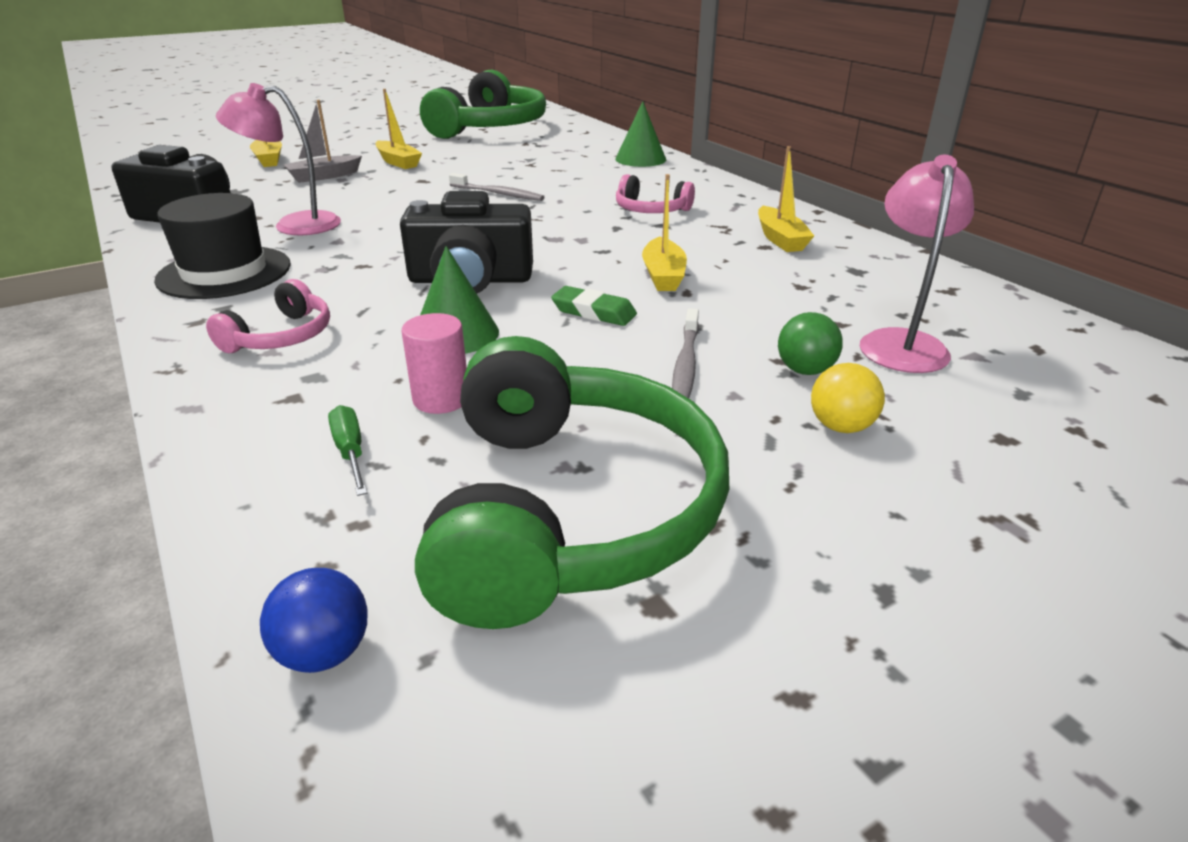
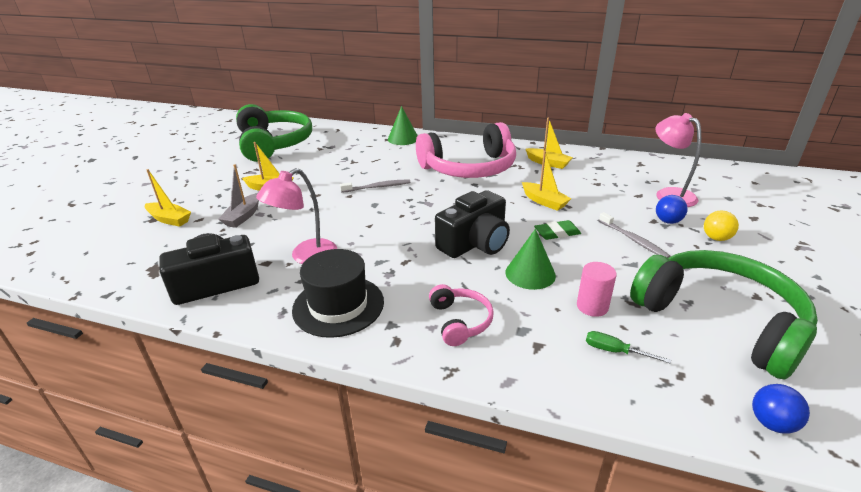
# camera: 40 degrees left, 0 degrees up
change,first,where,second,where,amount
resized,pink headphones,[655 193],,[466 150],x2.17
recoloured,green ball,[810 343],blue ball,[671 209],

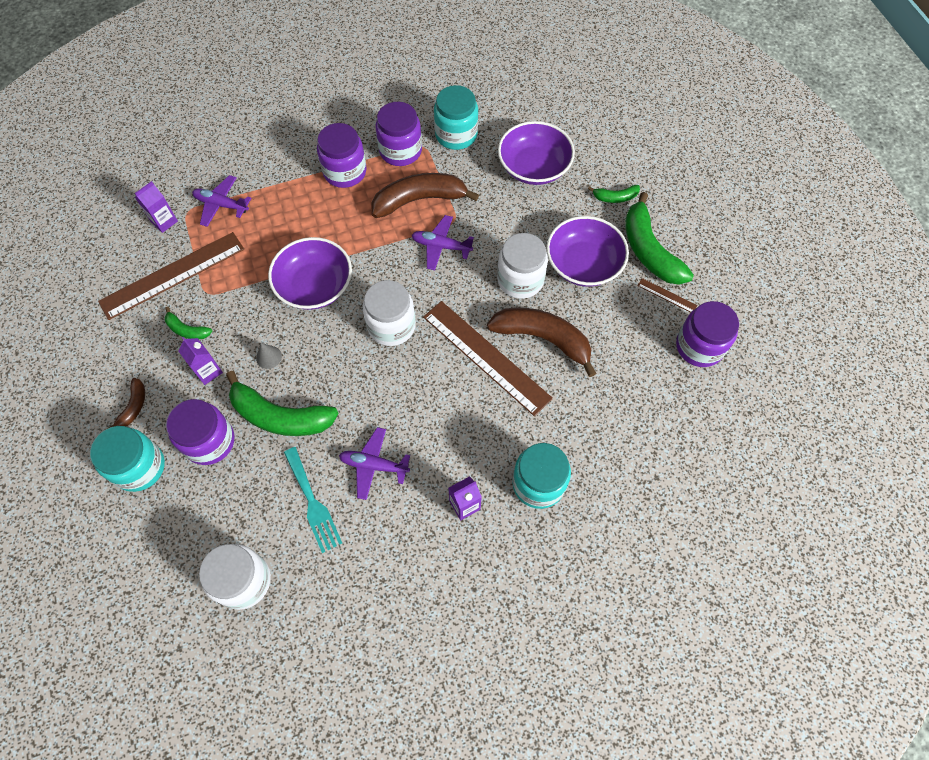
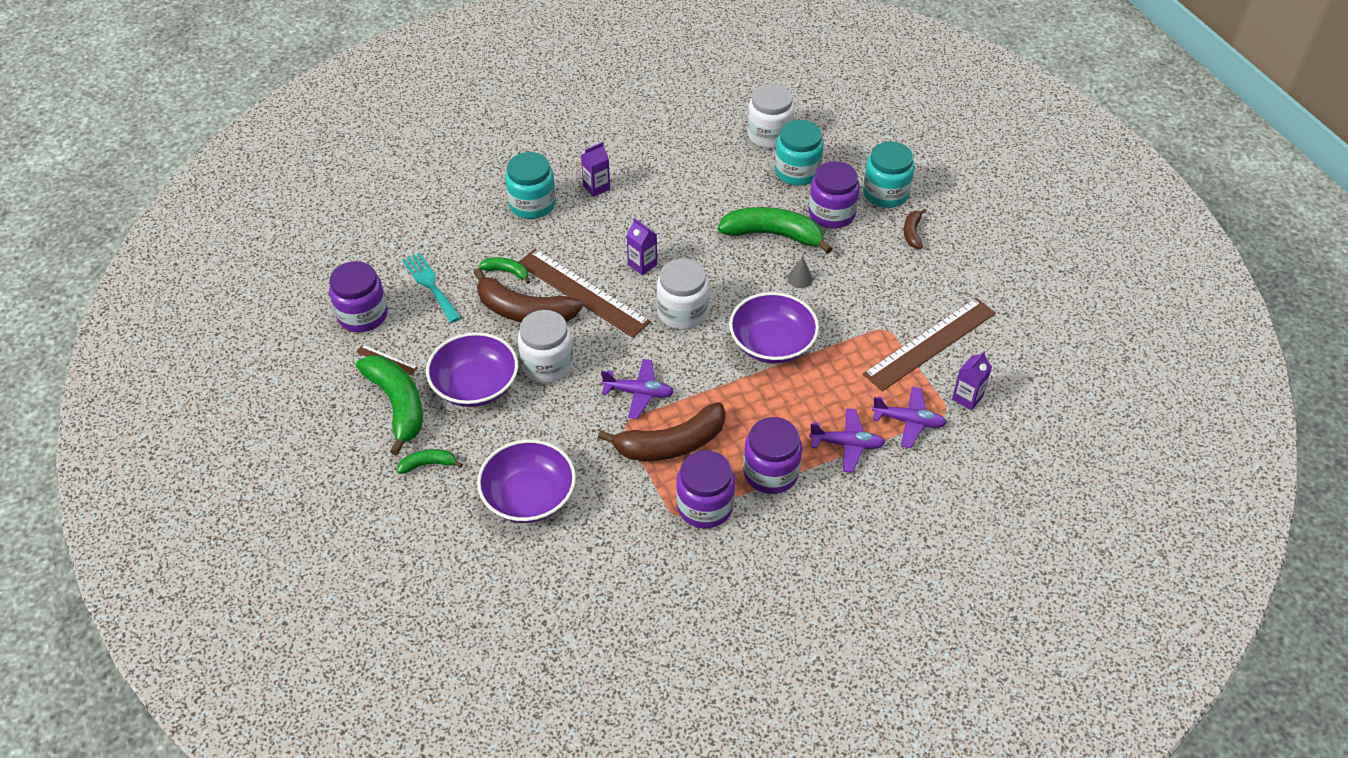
# camera: 175 degrees right, 15 degrees down
change,first,where,second,where,amount
moved,turquoise fork,[313 500],,[431 287],
moved,green banana,[188 323],,[504 270],
moved,purple carton,[200 361],,[641 246],
moved,turquoise jar,[456 117],,[799 153],
moved,purple plane,[374 463],,[847 440],

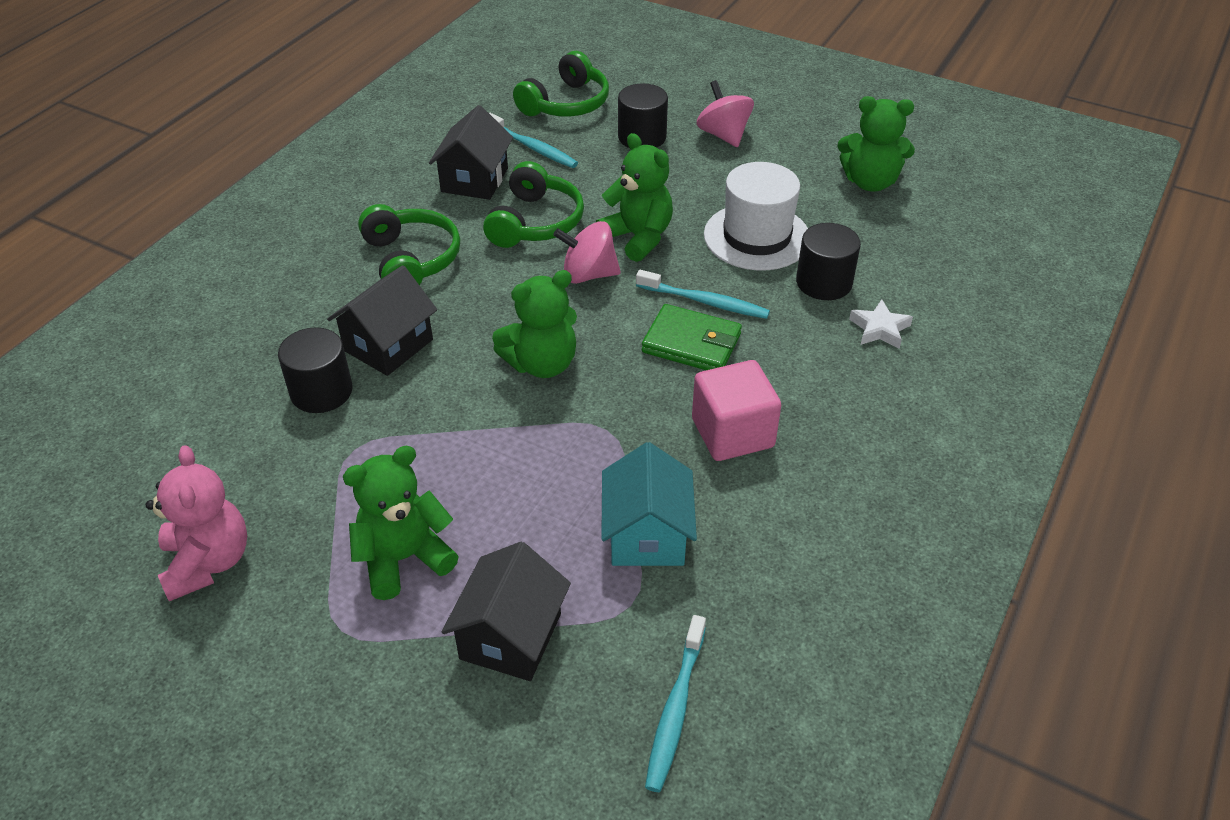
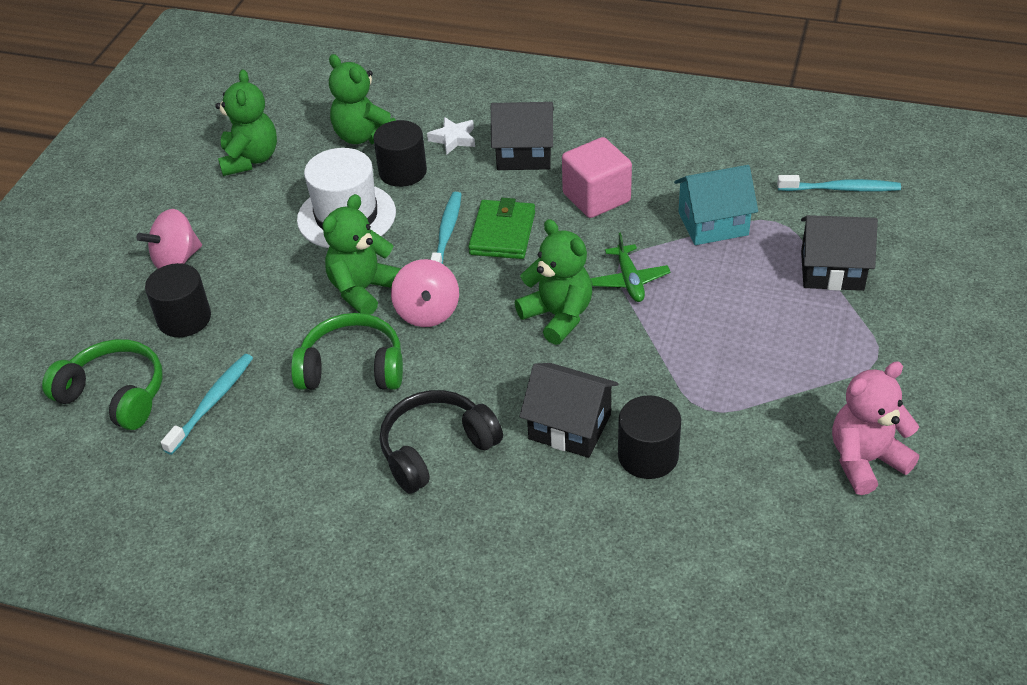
# camera: 100 degrees left, 0 degrees up
change,first,where,second,where,amount
moved,green teddy bear,[401 523],,[362 99],
recoloured,green headphones,[409 244],black headphones,[441 442],
moved,black house,[471 152],,[522 136],
added,,,green plane,[630 267],

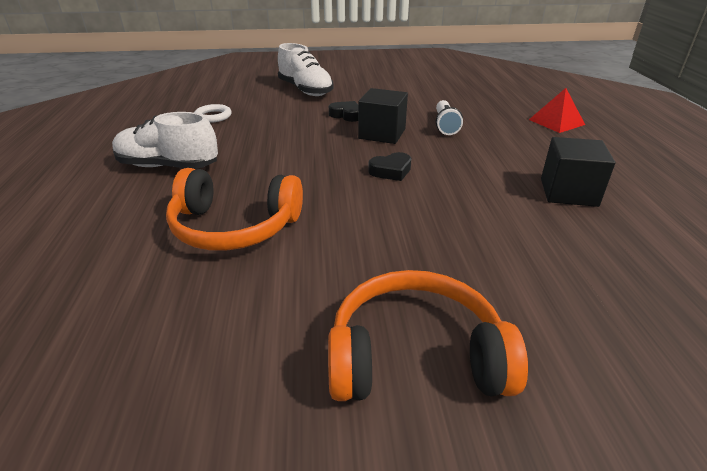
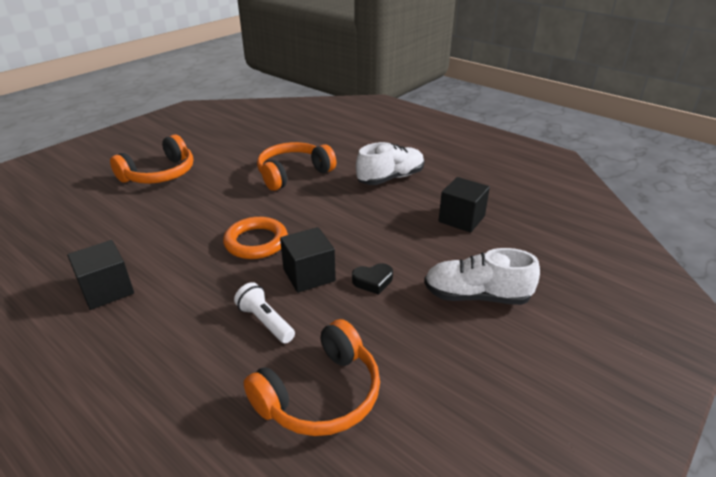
# camera: 135 degrees right, 0 degrees up
change,first,where,second,where,amount
replaced,black heart,[389 166],orange ring,[255 238],
added,,,orange headphones,[312 377],
replaced,white ring,[213 113],black cube,[464 205],
removed,red pyramid,[557 110],,,

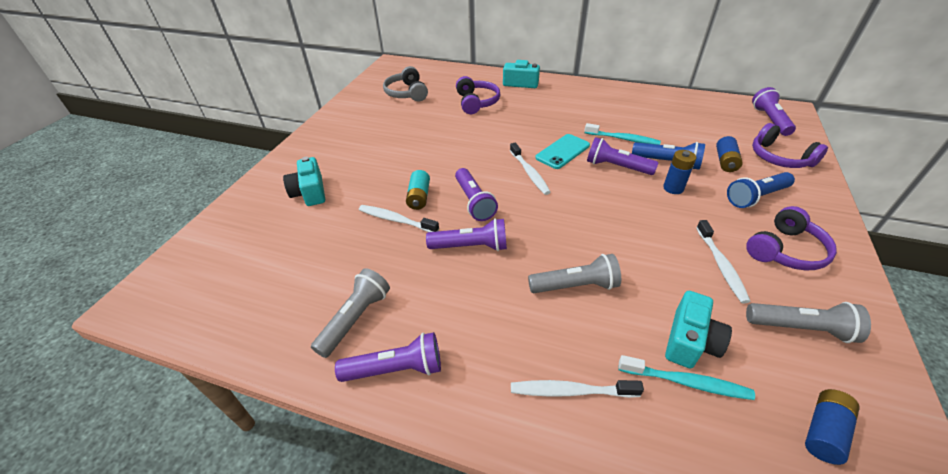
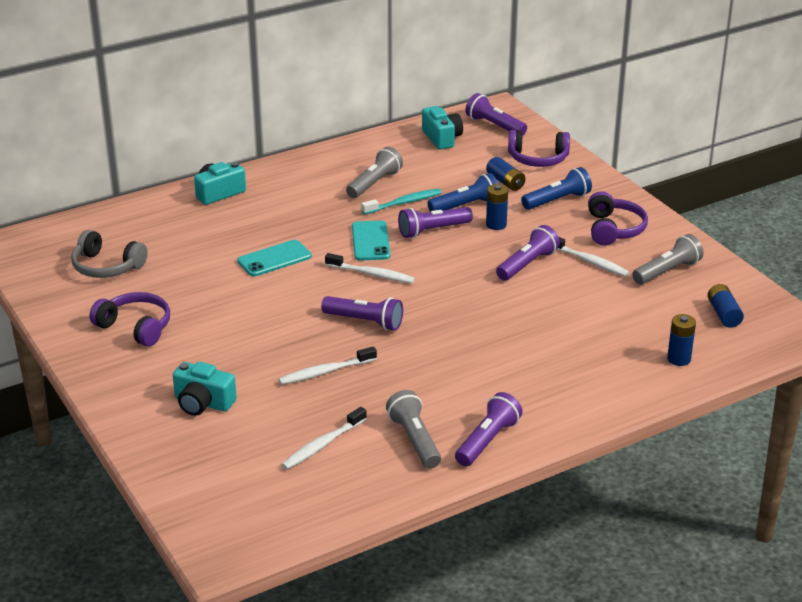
# camera: 50 degrees left, 10 degrees down
change,first,where,second,where,amount
moved,purple headphones,[478 95],,[129 319],
added,,,turquoise phone,[274 258],
moved,white toothbrush,[577 389],,[324 438],
moved,grey flashlight,[574 273],,[374 172],
moved,turquoise camera,[698 330],,[442 128],
moved,purple flashlight,[466 234],,[528 253],
turned,blue flashlight,[761 190],,[556 188],135 degrees counterclockwise
added,,,blue battery,[681 340],
removed,turquoise battery,[418 190],,,
removed,turquoise toothbrush,[686 377],,,

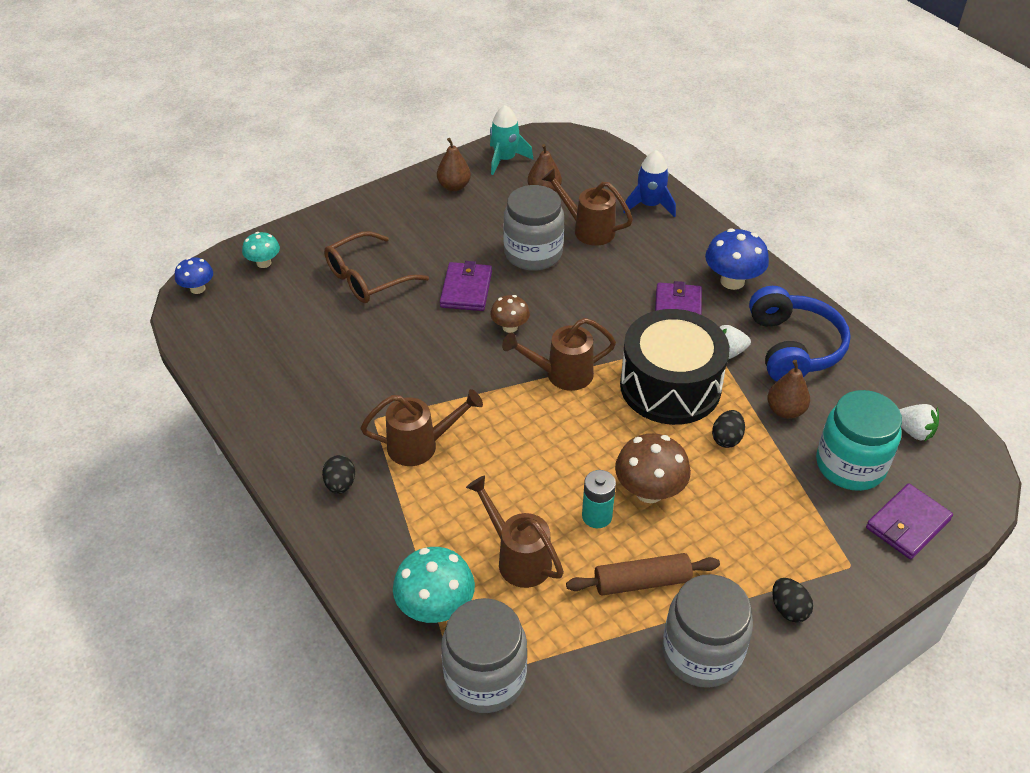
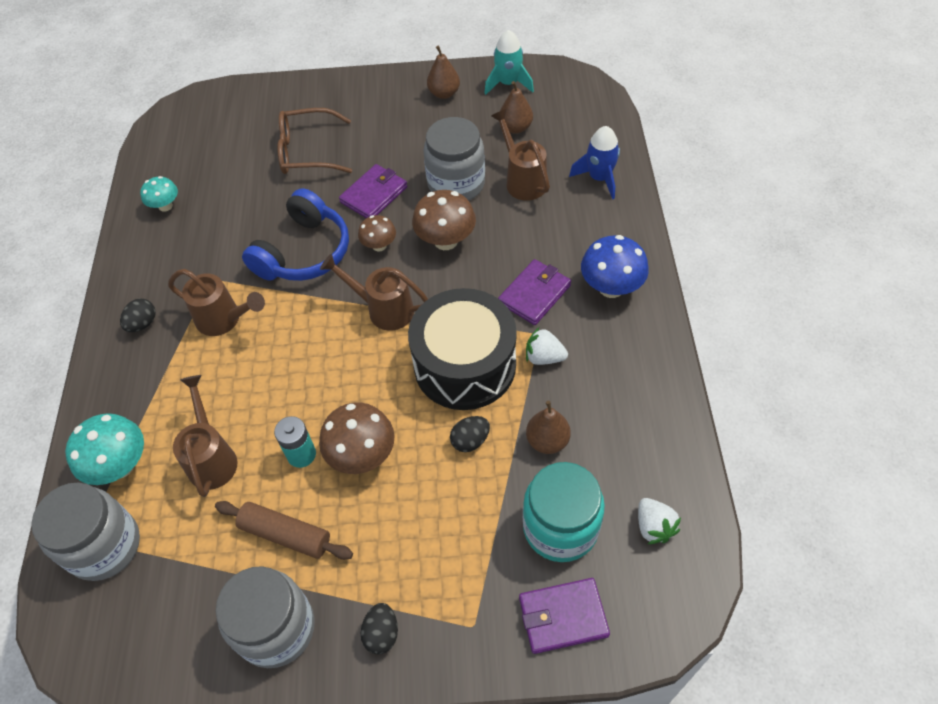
# camera: 35 degrees right, 10 degrees up
change,first,where,second,where,amount
moved,turquoise mushroom,[261 250],,[159 194],
moved,blue headphones,[800 333],,[295 234],
added,,,brown mushroom,[444 220],
removed,blue mushroom,[194 275],,,

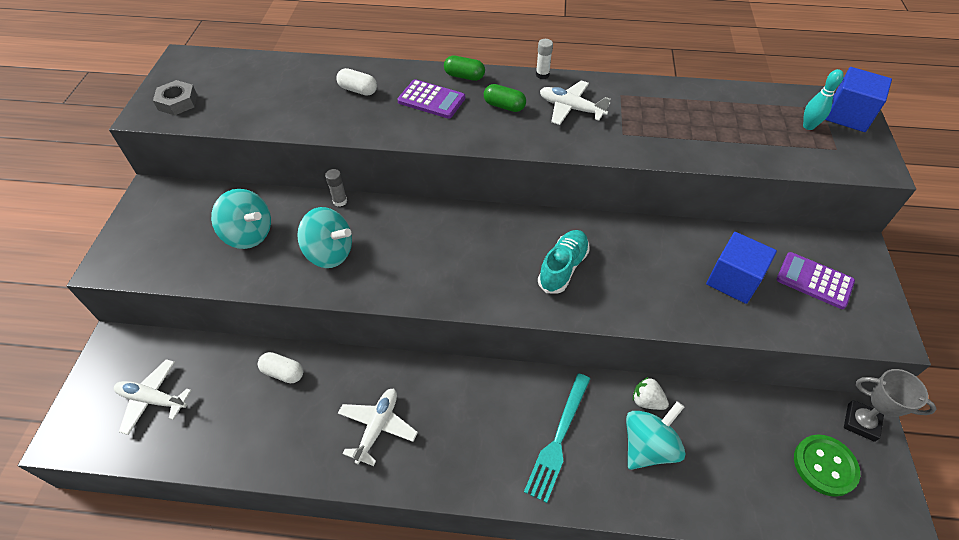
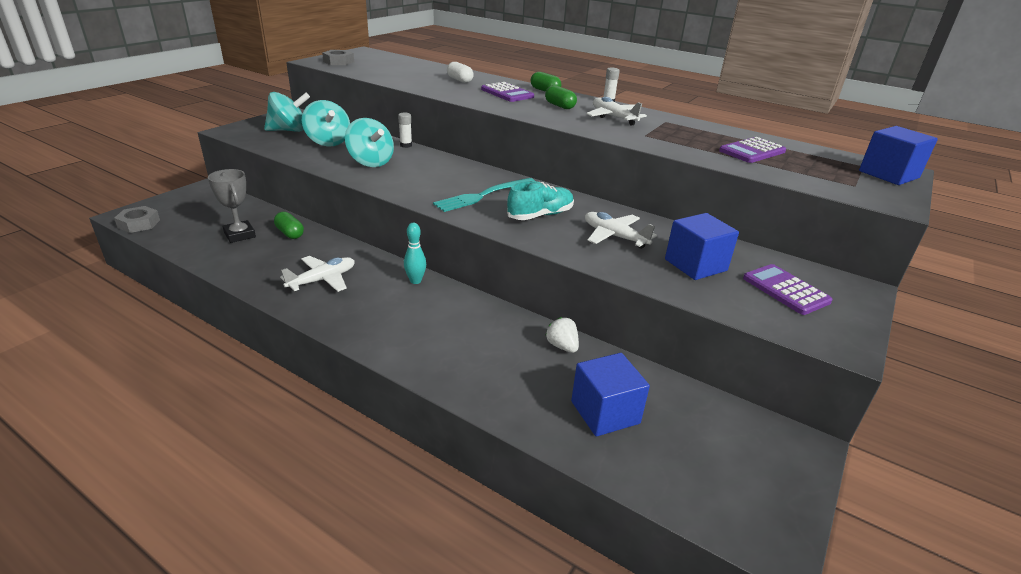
# camera: 25 degrees right, 20 degrees down
change,first,where,second,where,amount
added,,,grey nut,[137 219],
moved,grey trophy,[890 405],,[232 206],
moved,turquoise spinning top,[655 435],,[287 112],
recoloured,white capsule,[280 367],green capsule,[289 225],
recoloured,grey glue stick,[336 188],white glue stick,[405 130],
moved,turquoise bowling pin,[823 99],,[415 253],
moved,turquoise fork,[557 438],,[484 195],
added,,,blue cube,[610 394],
moved,white plane,[153 397],,[621 230],
added,,,purple calculator,[752 150],
removed,green button,[827 465],,,

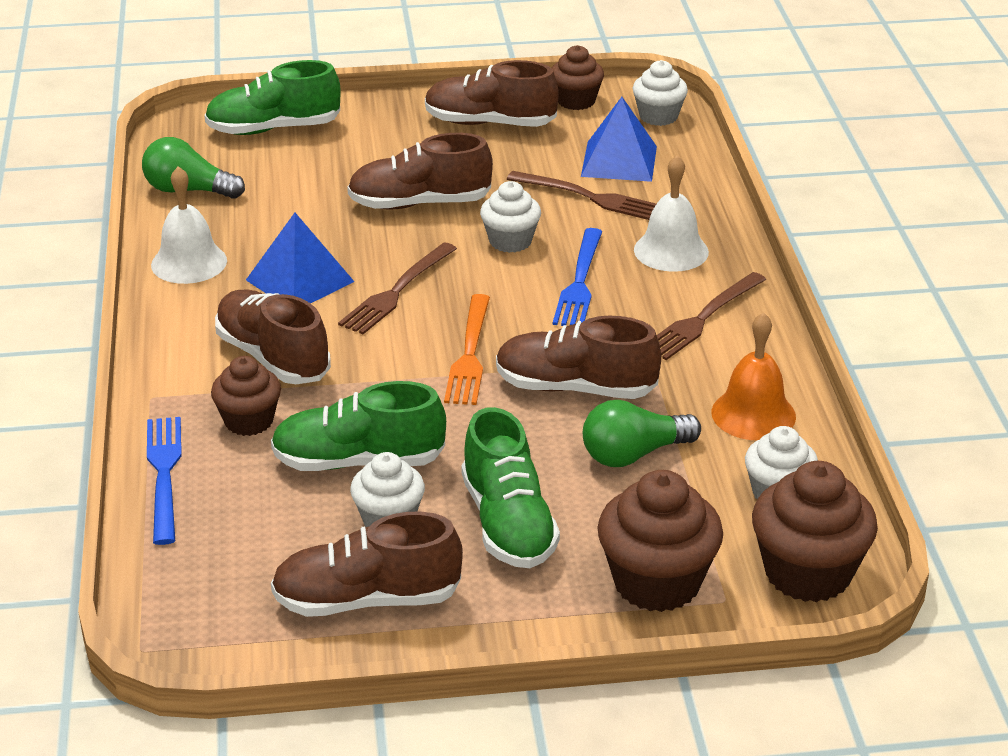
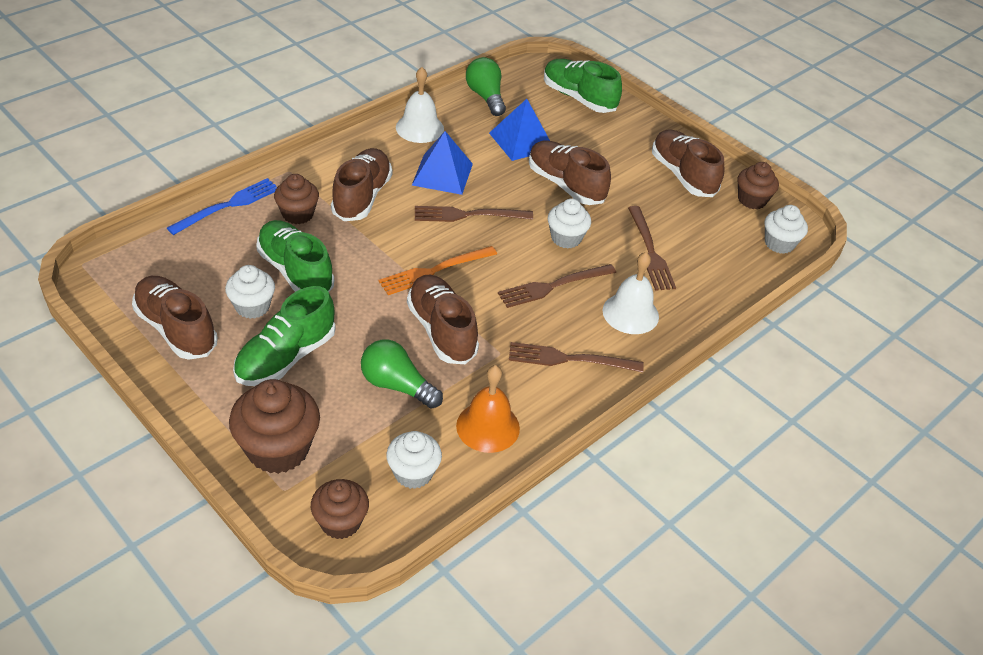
# camera: 50 degrees right, 10 degrees up
change,first,where,second,where,amount
resized,brown cupcake,[815 531],,[340 509],x0.62
moved,blue pyramid,[619 139],,[519 130],
recoloured,blue fork,[577 277],brown fork,[557 286],

